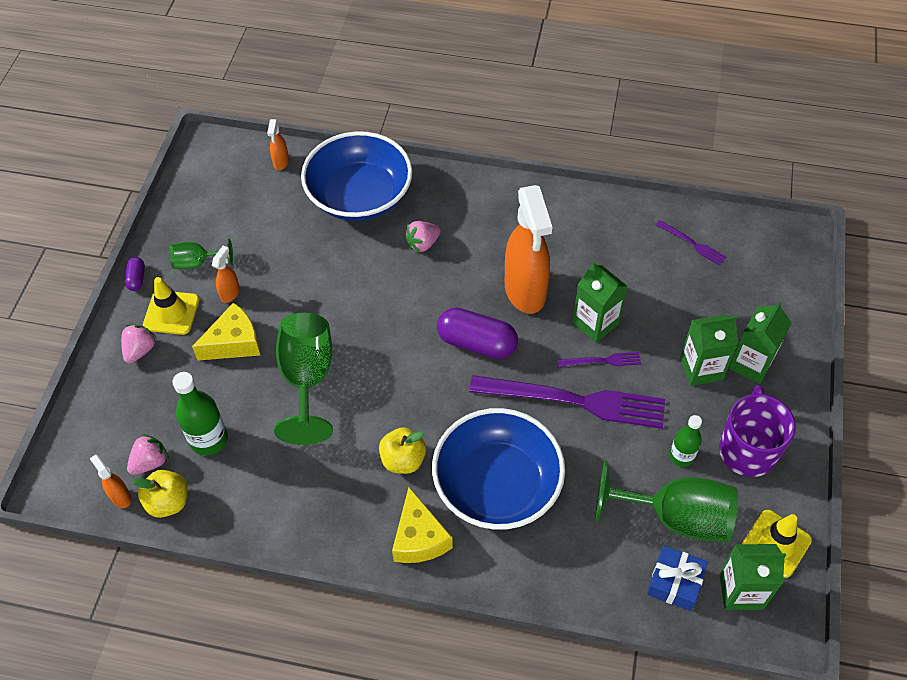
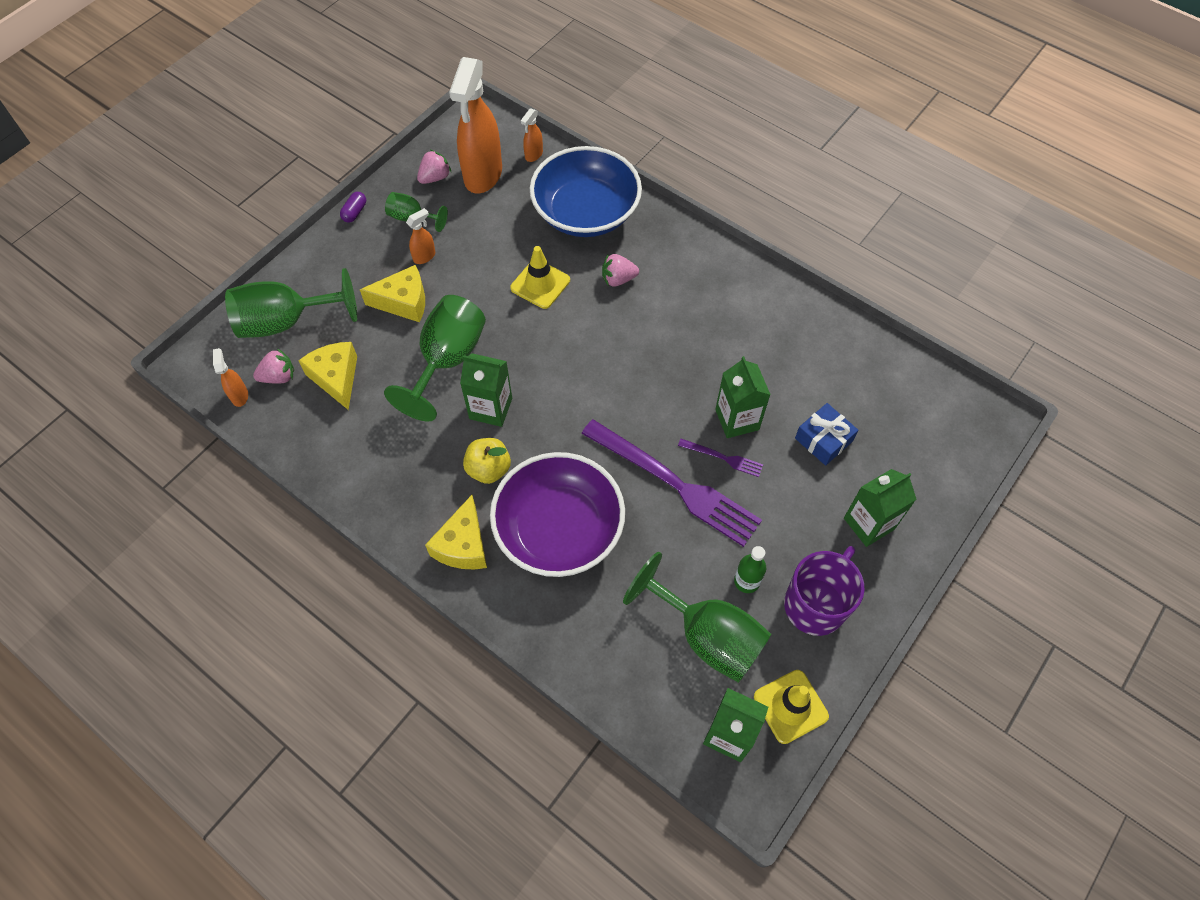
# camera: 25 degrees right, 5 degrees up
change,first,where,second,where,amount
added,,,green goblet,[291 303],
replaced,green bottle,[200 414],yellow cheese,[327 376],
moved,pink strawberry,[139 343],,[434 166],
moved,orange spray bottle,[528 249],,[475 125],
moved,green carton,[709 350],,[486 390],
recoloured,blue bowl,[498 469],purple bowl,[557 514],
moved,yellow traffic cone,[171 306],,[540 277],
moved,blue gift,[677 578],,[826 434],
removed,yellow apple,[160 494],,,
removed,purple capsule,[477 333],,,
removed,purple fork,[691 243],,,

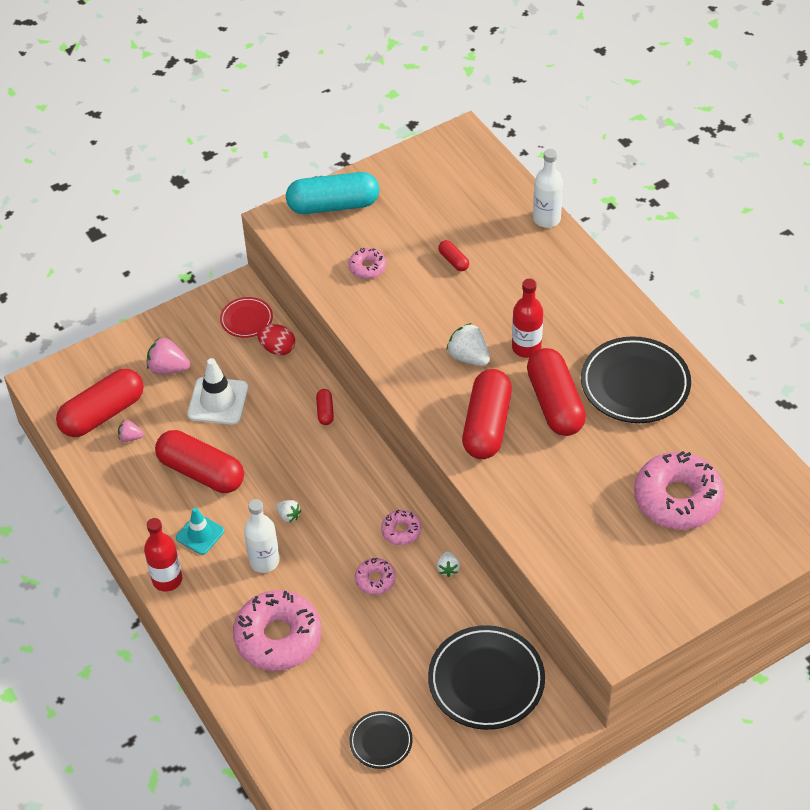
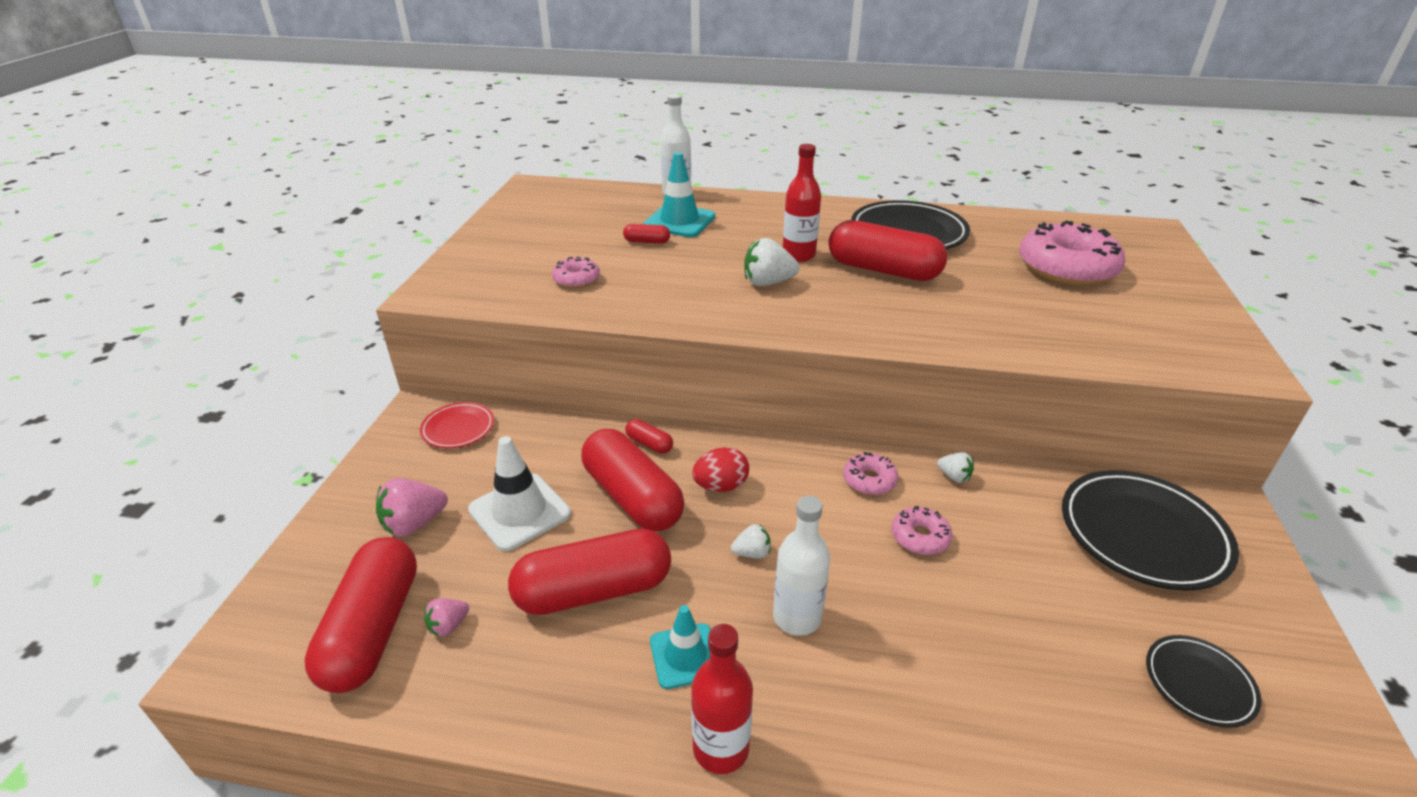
# camera: 50 degrees left, 15 degrees down
change,first,where,second,where,amount
moved,red capsule,[487 414],,[633 480],
added,,,turquoise traffic cone,[679 194],
moved,red egg,[276 340],,[720 469],
removed,pink donut,[277 630],,,
removed,turquoise capsule,[332 193],,,

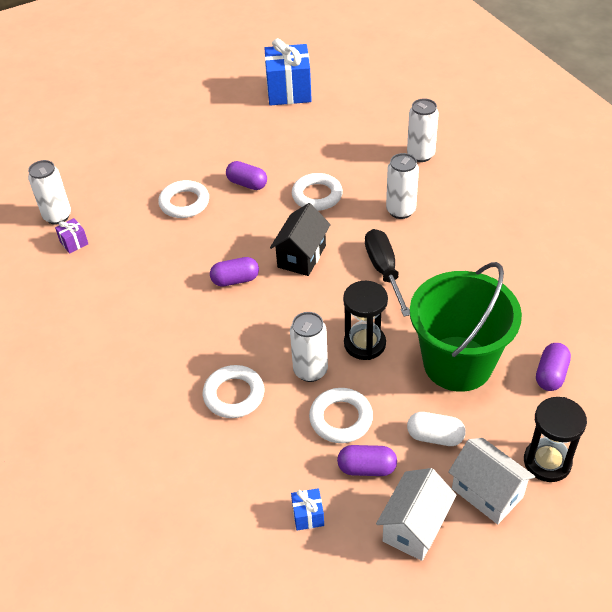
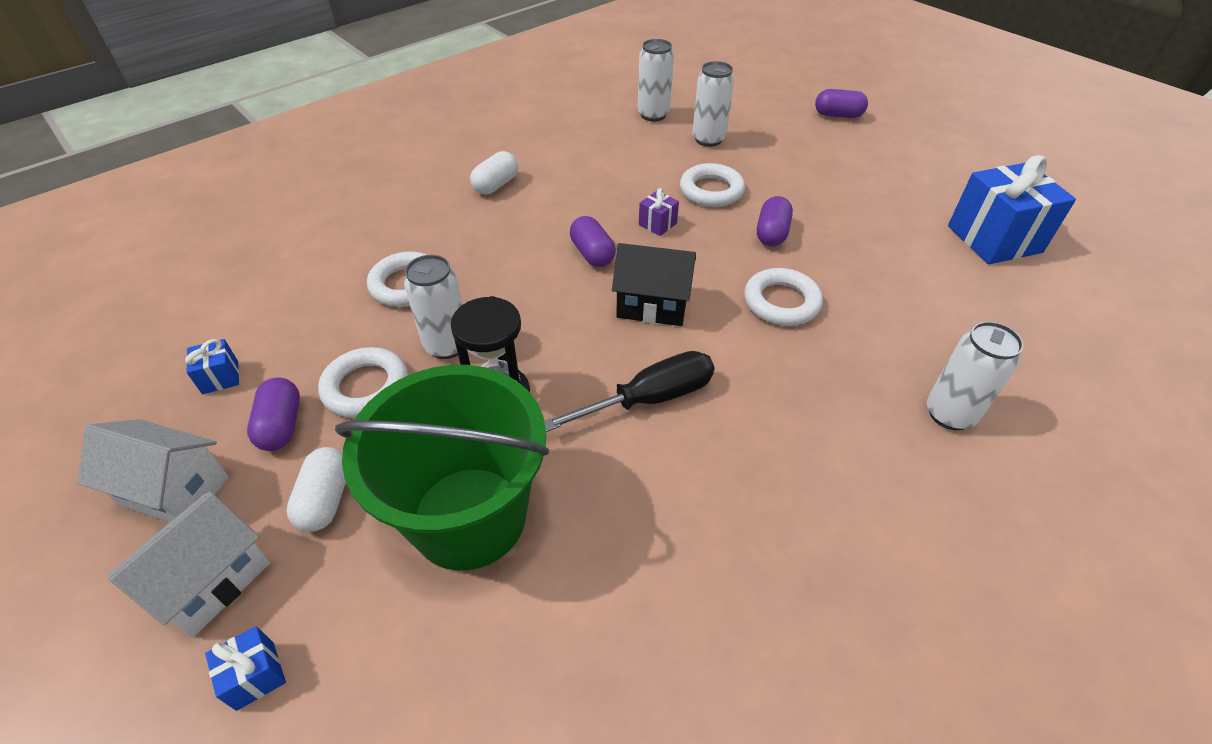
# camera: 75 degrees right, 0 degrees up
change,first,where,second,where,amount
replaced,black hourglass,[555 439],blue gift,[245 668],
added,,,white capsule,[494 173],
moved,purple gift,[71 236],,[659 212],
moved,white can,[402 186],,[713 104],
moved,purple capsule,[553 367],,[841 103],

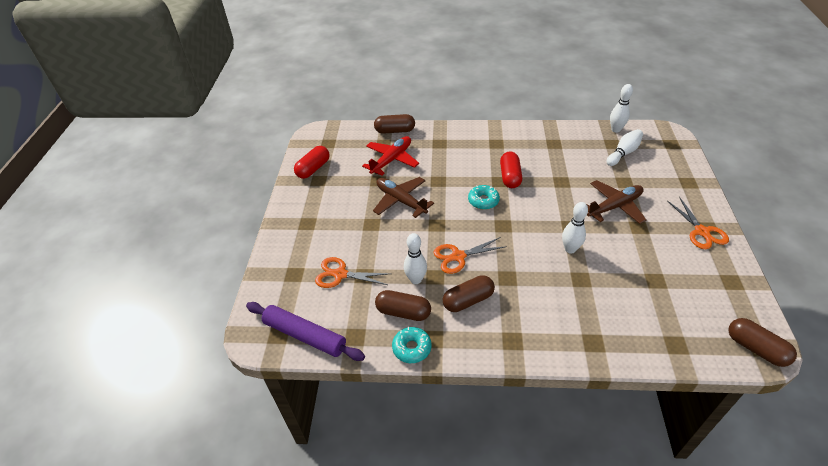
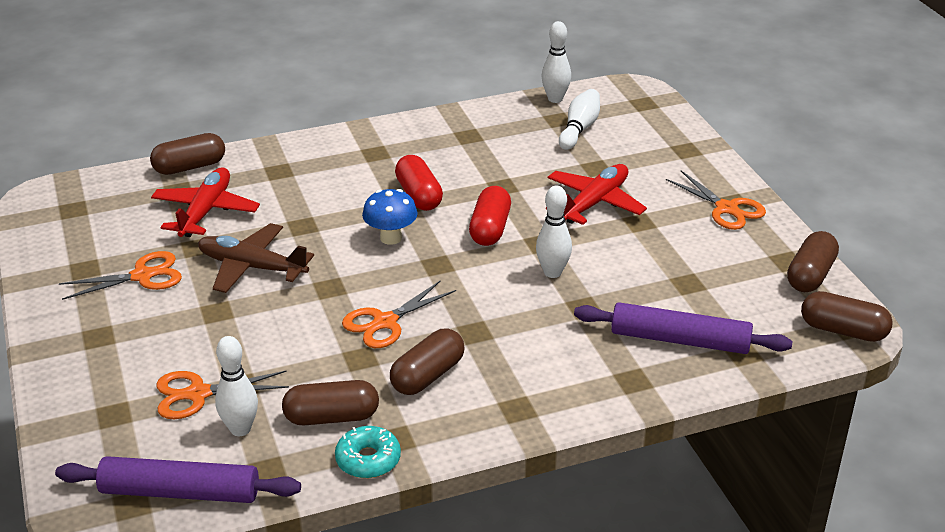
# camera: 25 degrees left, 10 degrees down
change,first,where,second,where,amount
added,,,orange scissors,[120 275],
moved,white bowling pin,[415 258],,[236 386],
replaced,turquoise donut,[484 197],blue mushroom,[390 217],
moved,red capsule,[312 162],,[490 216],
recoloured,brown plane,[616 202],red plane,[596 194],
added,,,purple rolling pin,[683 328],
added,,,brown capsule,[813 261],

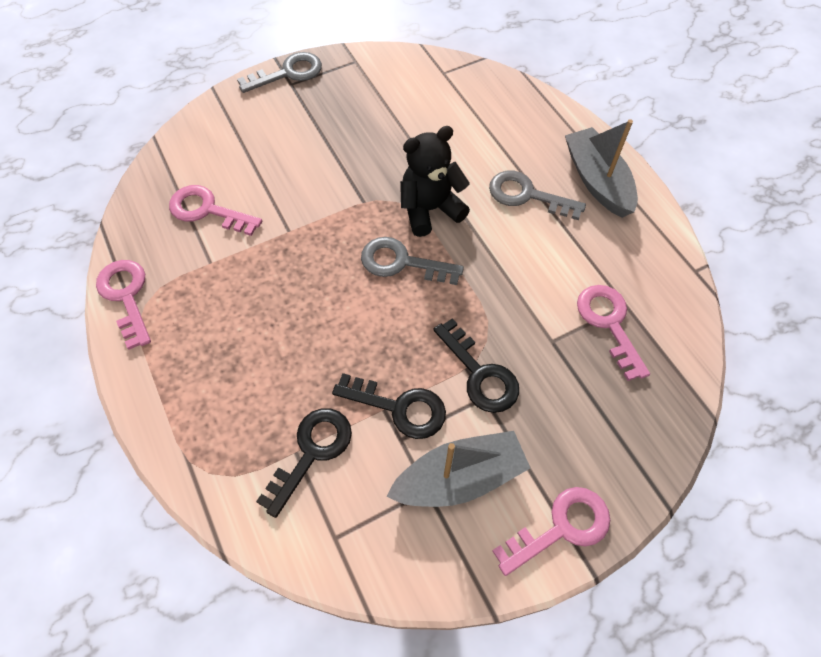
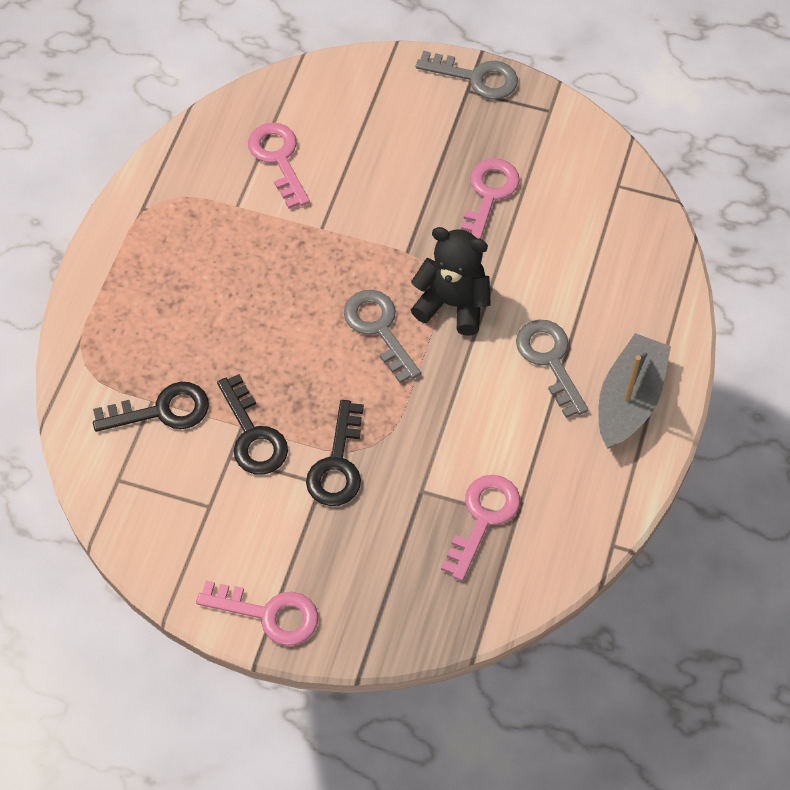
# camera: 45 degrees right, 0 degrees up
change,first,where,second,where,amount
moved,pink key,[123 305],,[490 198],
removed,grey boat,[458 469],,,

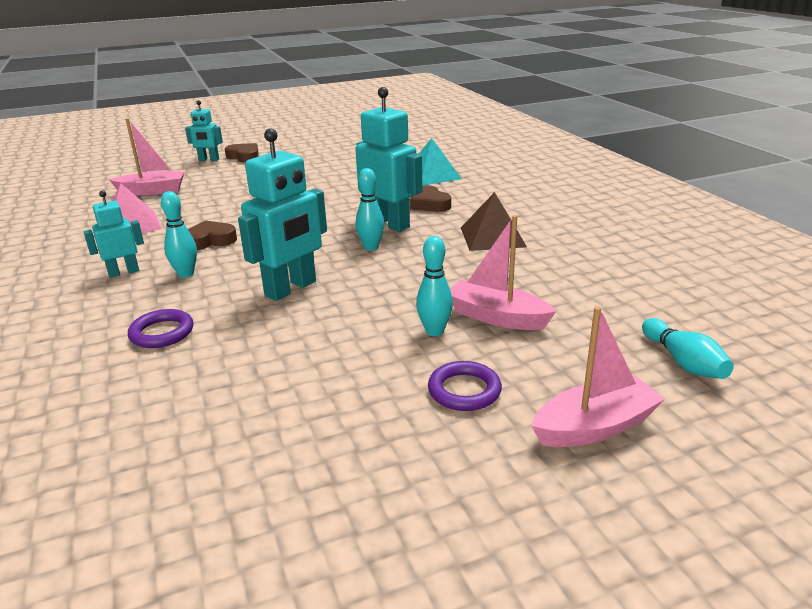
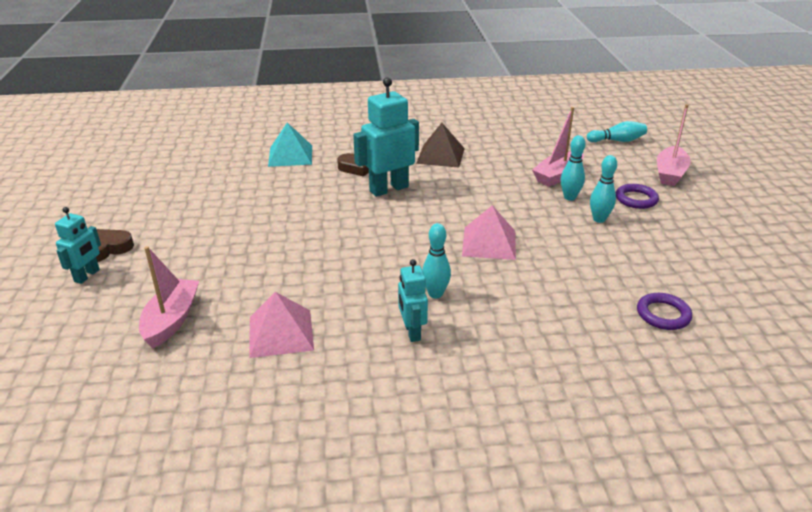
# camera: 75 degrees left, 5 degrees up
change,first,where,second,where,amount
replaced,turquoise robot,[282 214],pink pyramid,[489 232],
moved,turquoise bowling pin,[370 209],,[603 189],
moved,purple ring,[160 328],,[664 311],
turned,pink boat,[598 376],,[674 145],150 degrees counterclockwise
removed,brown heart,[212 235],,,

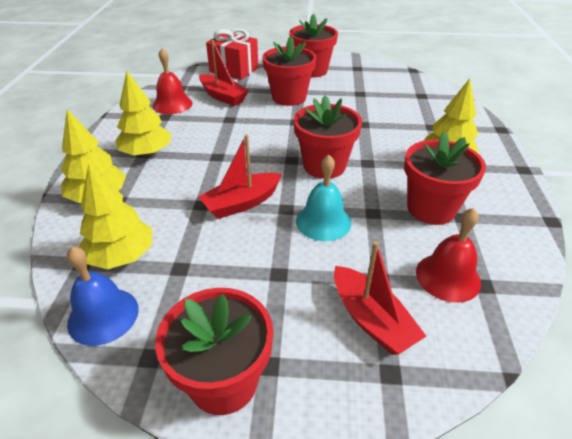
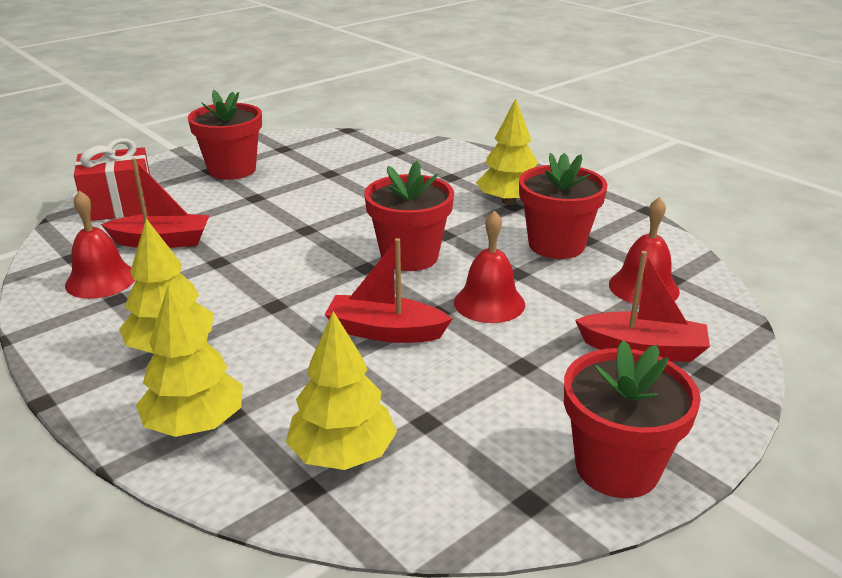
# camera: 45 degrees left, 10 degrees down
change,first,where,second,where,amount
turned,red boat,[240 176],,[388 290],90 degrees clockwise
recoloured,turquoise bell,[323 197],red bell,[489 266],
removed,blue bell,[103 296],,,
removed,red flower pot,[289 71],,,

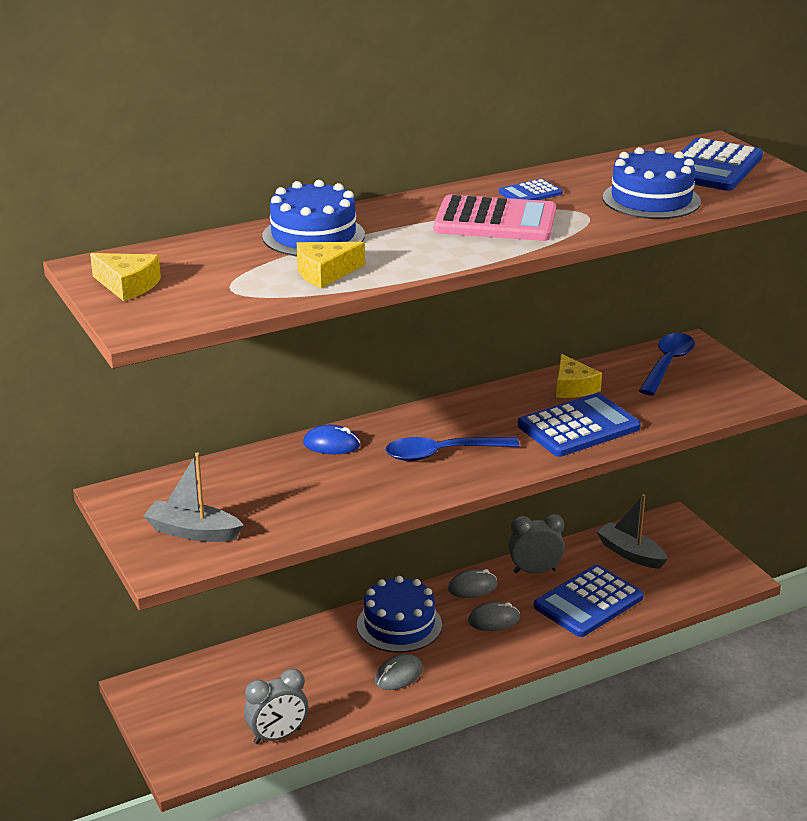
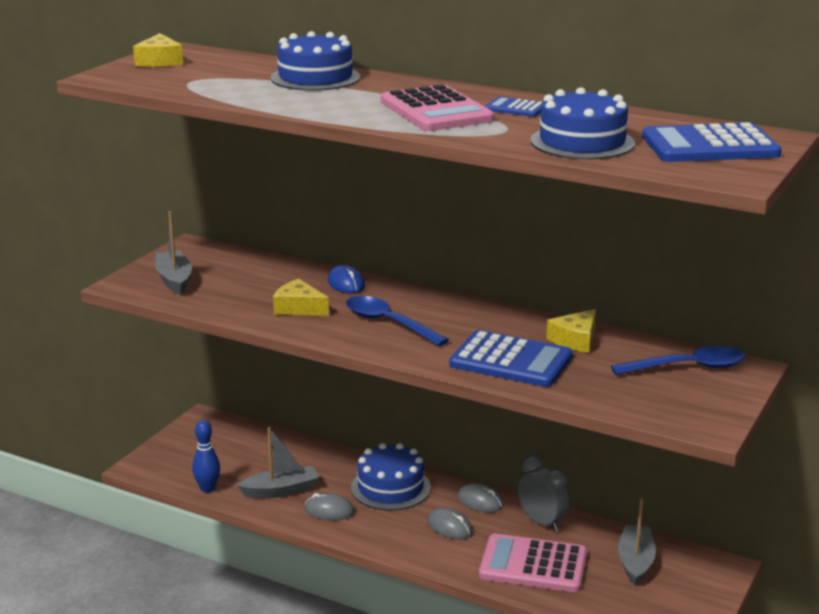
# camera: 55 degrees right, 5 degrees down
change,first,where,second,where,amount
replaced,grey clock,[276 706],blue bowling pin,[206 456],
added,,,grey boat,[278 462],
moved,yellow cheese,[331 265],,[301 297],
recoloured,blue calculator,[589 601],pink calculator,[533 562],

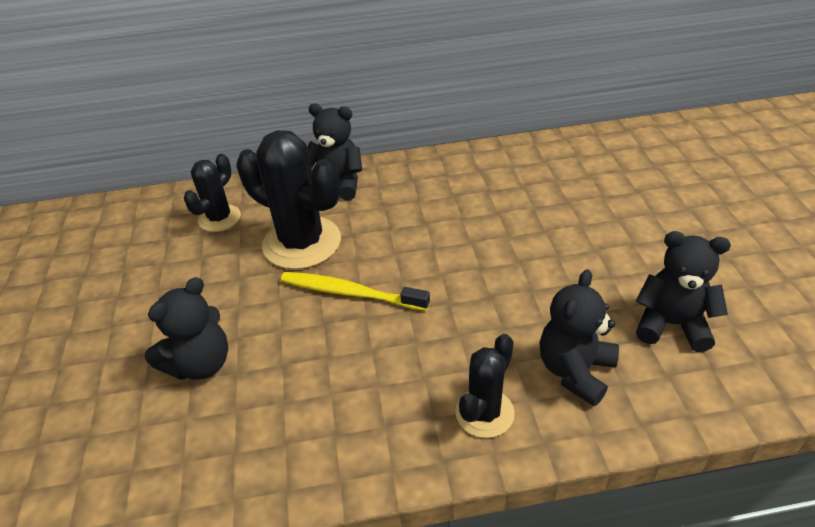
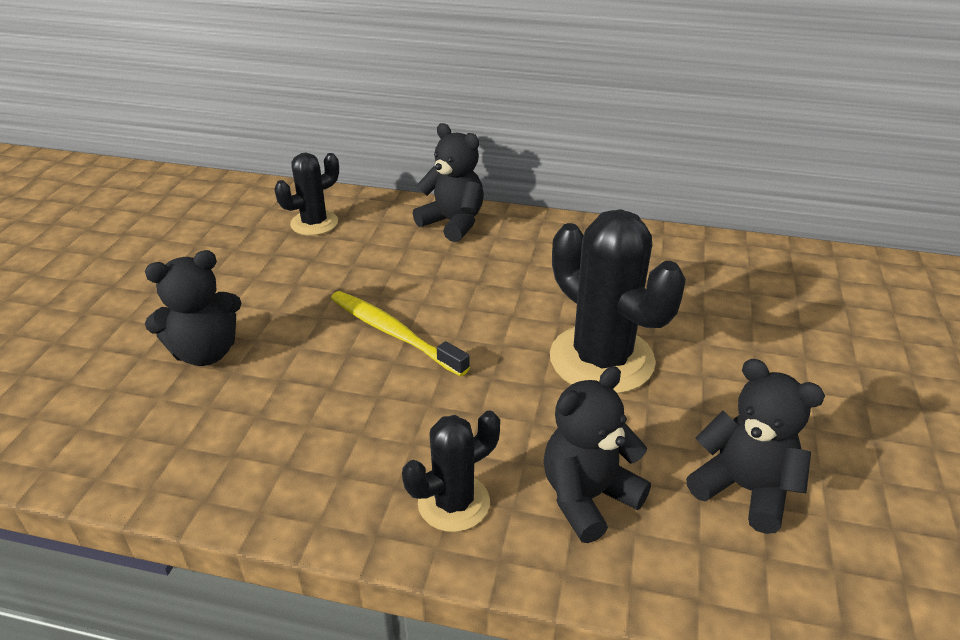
# camera: 20 degrees right, 5 degrees down
change,first,where,second,where,amount
moved,black cactus,[288 199],,[618 301],

